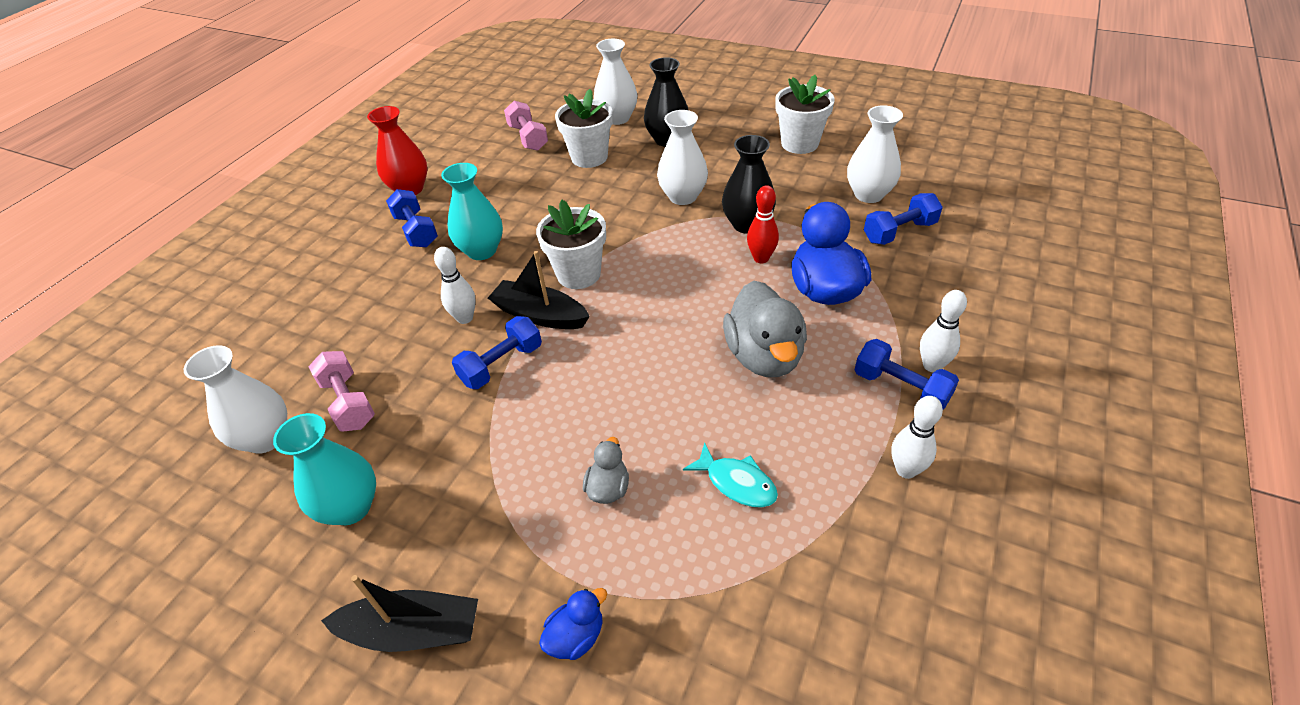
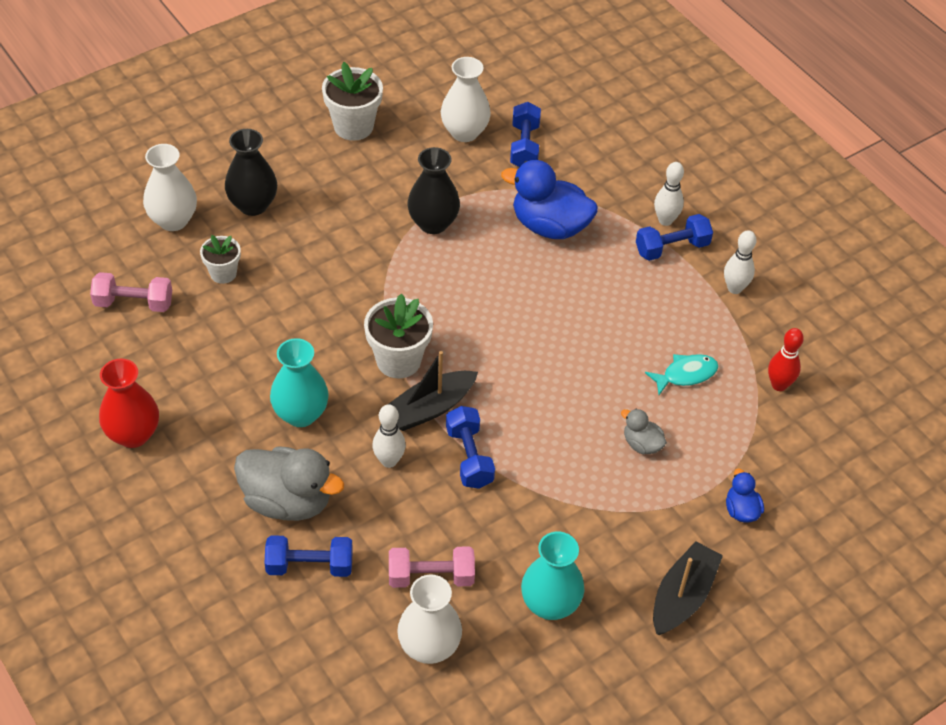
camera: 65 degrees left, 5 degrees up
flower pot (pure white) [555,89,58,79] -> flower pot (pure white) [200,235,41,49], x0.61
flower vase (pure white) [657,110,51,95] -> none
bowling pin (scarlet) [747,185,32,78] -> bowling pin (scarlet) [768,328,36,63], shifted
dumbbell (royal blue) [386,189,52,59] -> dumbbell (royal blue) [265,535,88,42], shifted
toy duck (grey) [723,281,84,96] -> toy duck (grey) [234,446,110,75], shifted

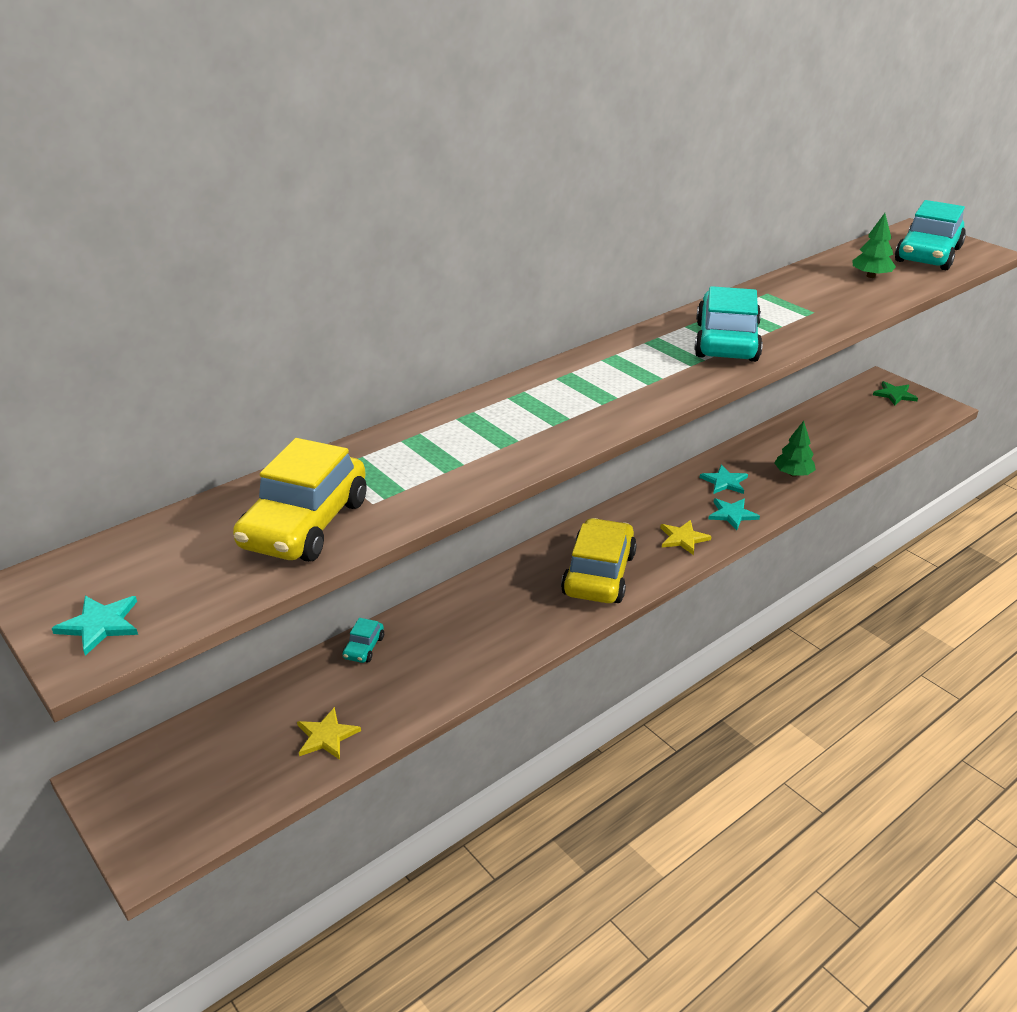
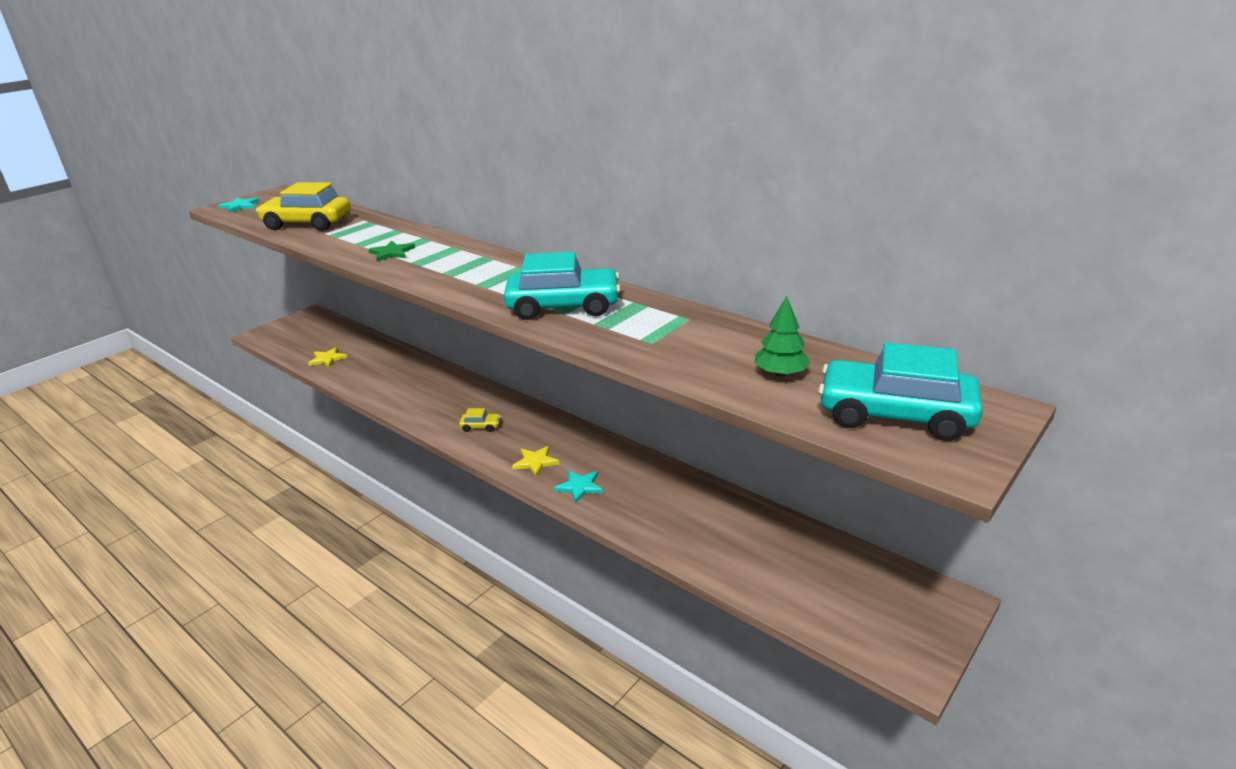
camera: 80 degrees right, 5 degrees down
star shape (green) [873,381,45,24] -> star shape (green) [368,241,47,20], shifted
tree (green) [774,421,42,56] -> none
star shape (aqua) [700,465,48,29] -> none
car (yellow) [561,518,76,85] -> car (yellow) [459,408,42,24], x0.43
car (aqua) [343,618,41,45] -> none

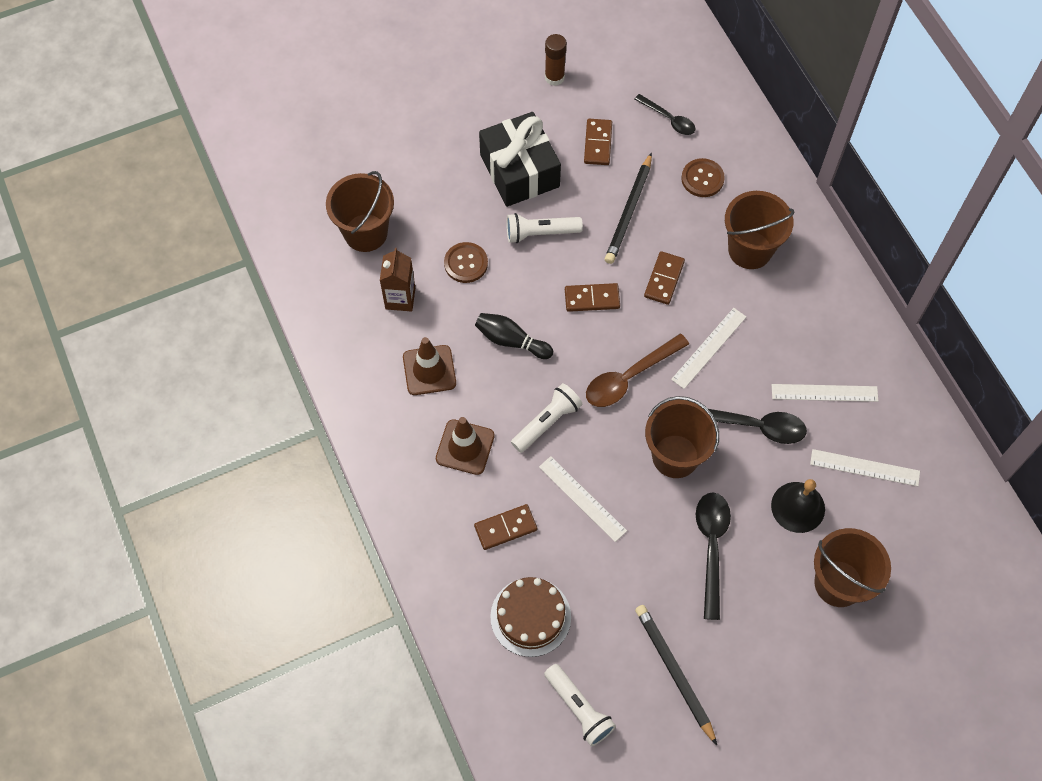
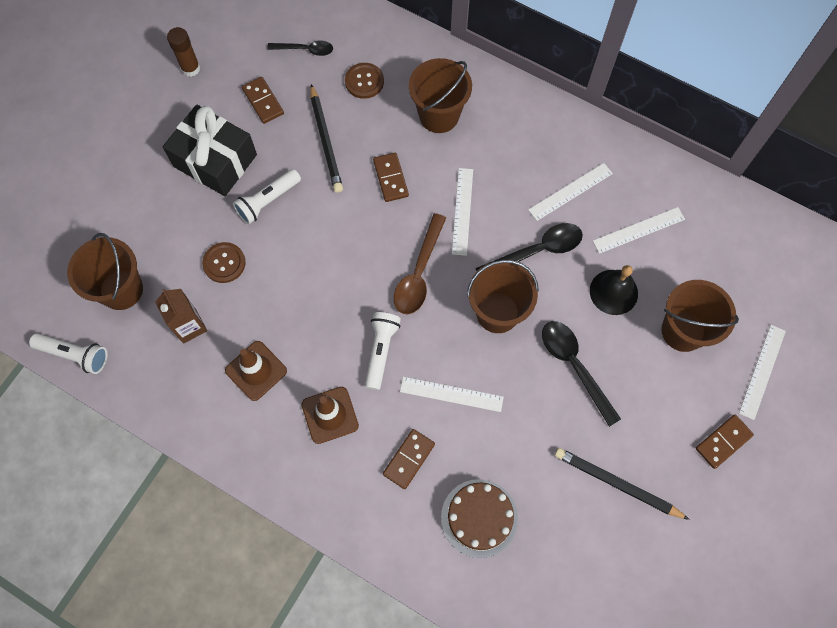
camera: 35 degrees left, 5 degrees up
domino piece (russet) [565,283,55,29] -> domino piece (russet) [696,415,58,54], shifted
bowling pin (ebony) [475,313,78,46] -> none
flashlight (pure white) [544,664,72,82] -> flashlight (pure white) [29,333,78,41], shifted
none -> measuring stick (pure white) [739,325,47,95]

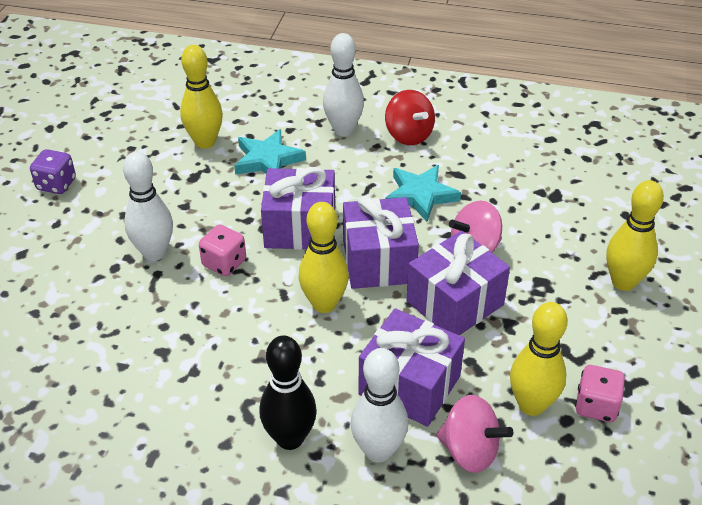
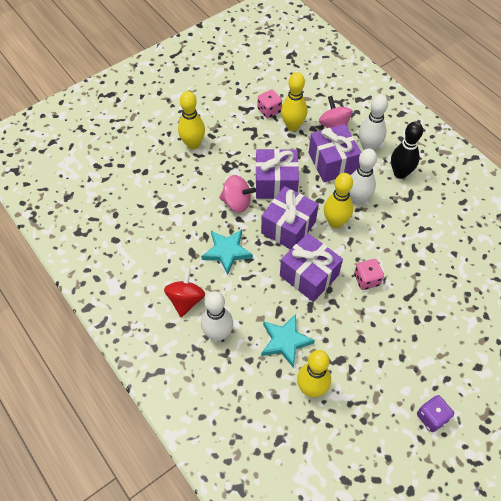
camera: 140 degrees left, 15 degrees up
bowling pin (pure white) [123,152,50,109] -> bowling pin (pure white) [349,149,28,56], shifted

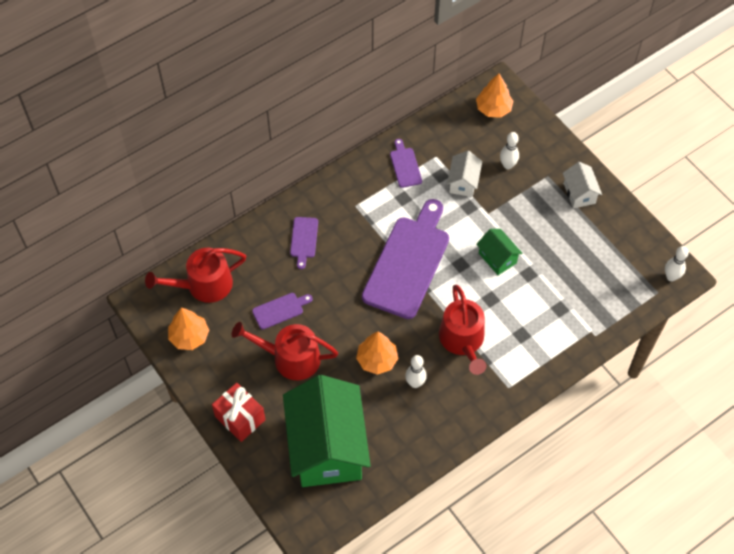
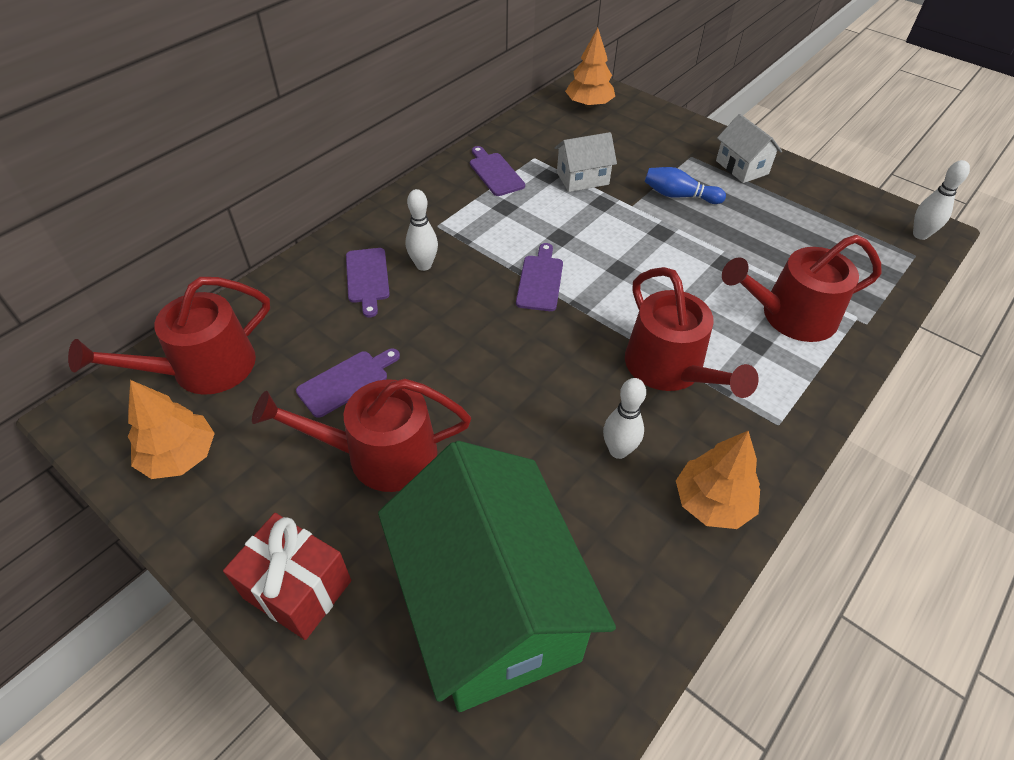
camera: 15 degrees left, 10 degrees down
bowling pin (pure white) [500,132,19,37] -> bowling pin (pure white) [406,189,32,82], shifted
toy house (pure white) [447,151,35,46] -> toy house (pure white) [555,132,62,60], 75 degrees clockwise
chopping board (violet) [362,199,87,120] -> chopping board (violet) [516,243,47,68], x0.44
toy house (green) [476,229,47,46] -> none
tree (orange-coloured) [356,332,42,43] -> tree (orange-coloured) [676,431,84,98], shifted
none -> bowling pin (royal blue) [645,167,81,37]
none -> watering can (scarlet) [722,235,160,107]

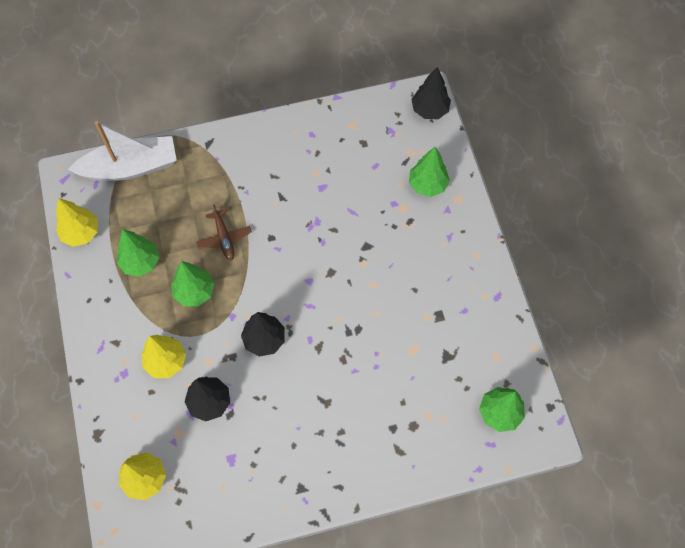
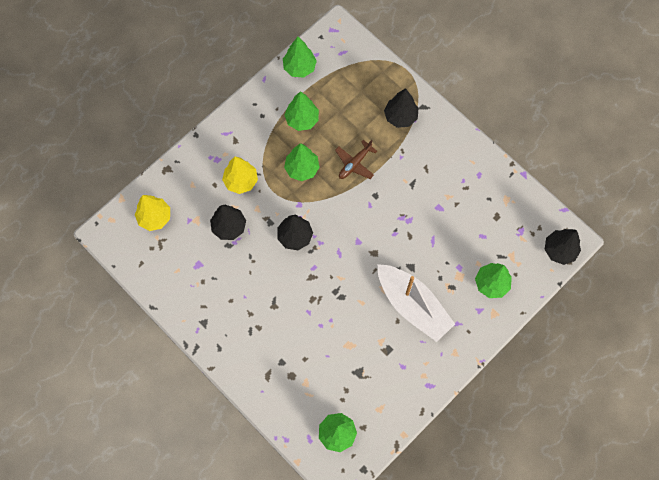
camera: 60 degrees right, 5 degrees up
sailboat (pure white) [68,121,109,60] -> sailboat (pure white) [378,264,77,78], shifted
tree (yellow) [56,198,42,49] -> tree (green) [283,37,34,40]
none -> tree (ebony) [384,88,34,40]

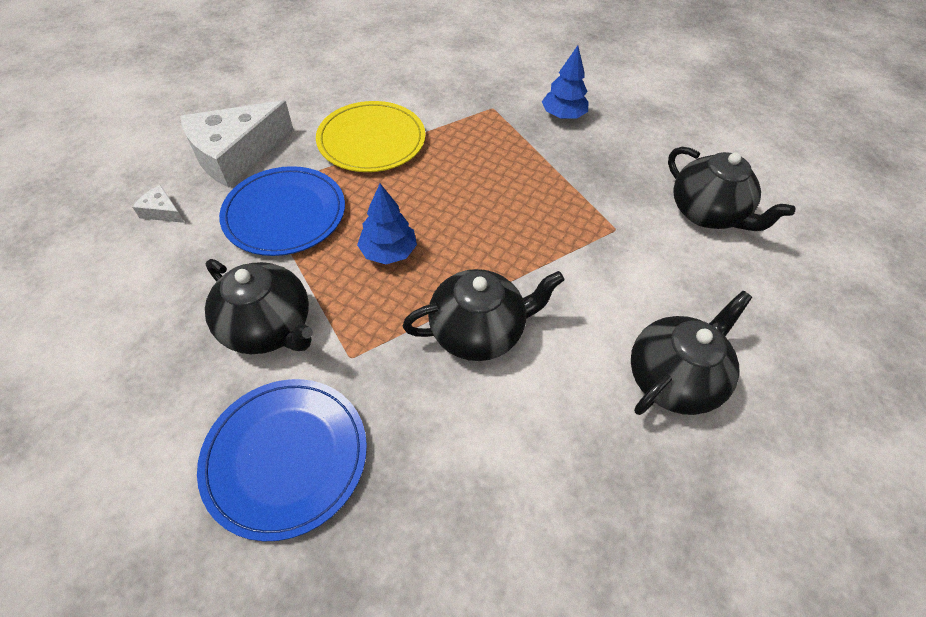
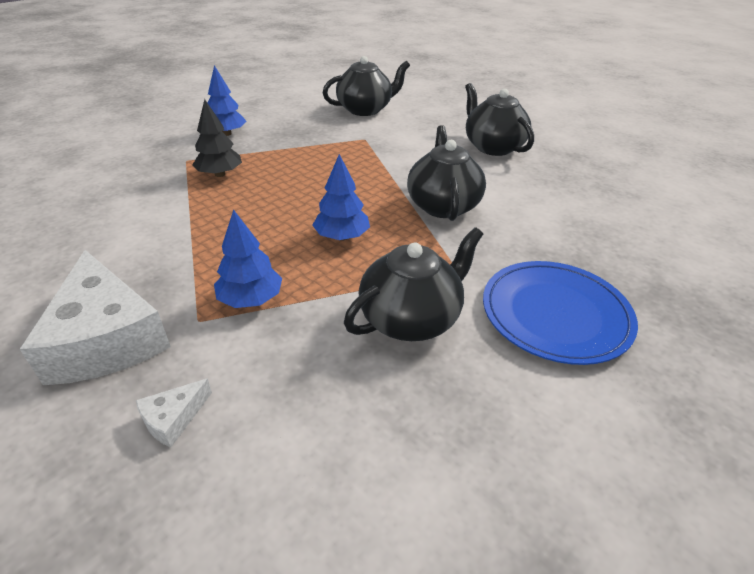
camera: 75 degrees left, 15 degrees down
dinner plate (yellow) [316,101,109,71] -> none
dinner plate (royal blue) [219,166,126,90] -> tree (royal blue) [214,209,68,99]
none -> tree (ebony) [192,99,50,78]

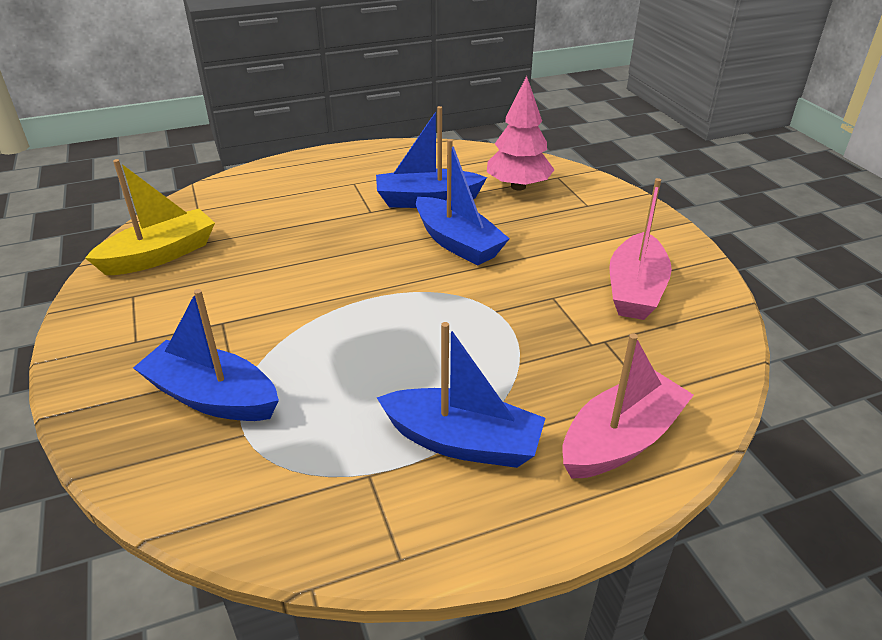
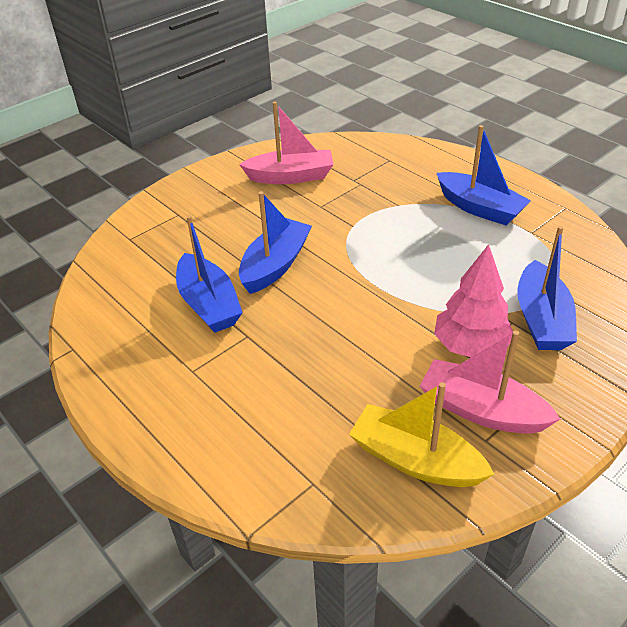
camera: 110 degrees left, 5 degrees up
tree (rose-pink) [487,76,68,115] -> tree (rose-pink) [434,244,79,113], shifted
sailboat (royal blue) [377,322,169,146] -> sailboat (royal blue) [437,125,94,100], 135 degrees clockwise
sailboat (rose-pink) [562,334,132,145] -> sailboat (rose-pink) [420,330,140,104], shifted

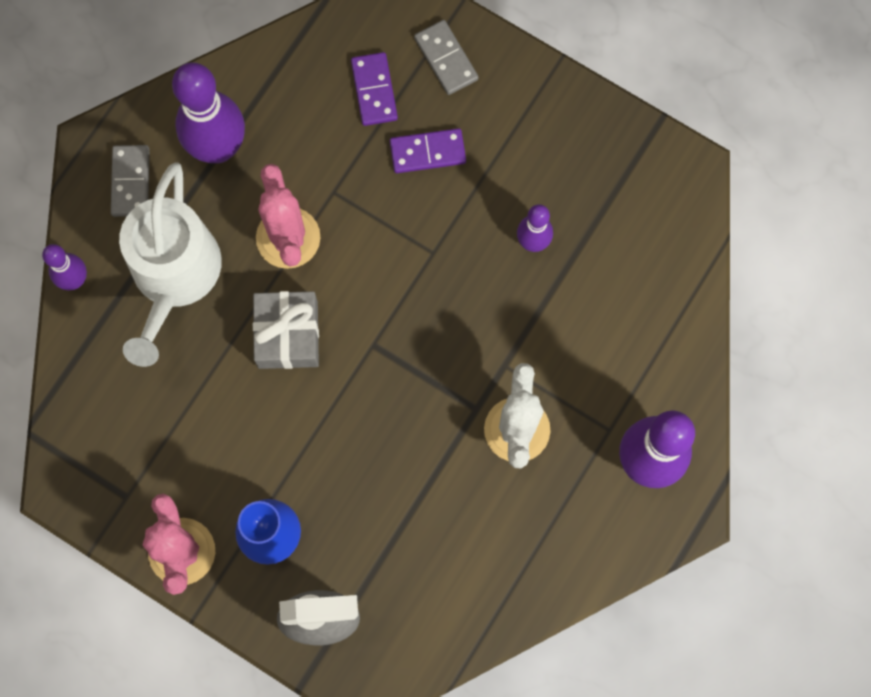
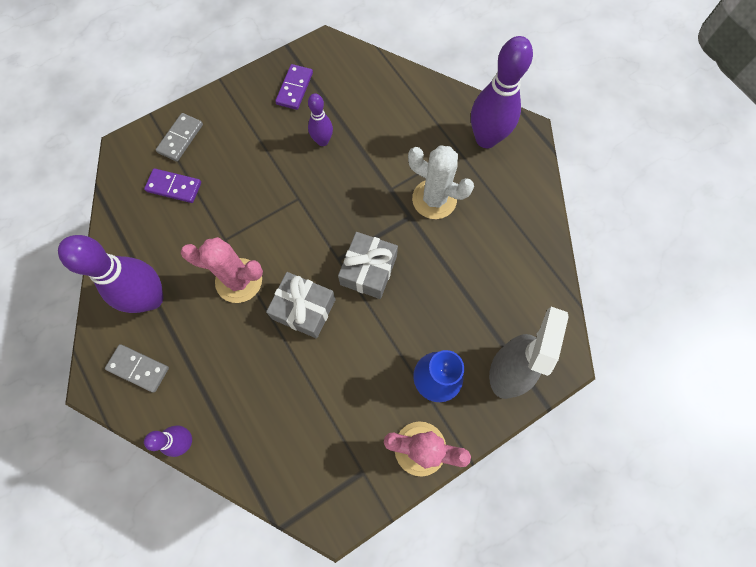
camera: 65 degrees left, 5 degrees down
domino piece (grey) [414,20,65,75] -> domino piece (grey) [156,113,47,49], 60 degrees counterclockwise
domino piece (violet) [390,128,76,45] -> domino piece (violet) [275,64,38,46], shifted
watering can (pure white) [119,162,103,205] -> none
none -> gift (grey) [338,232,60,67]

